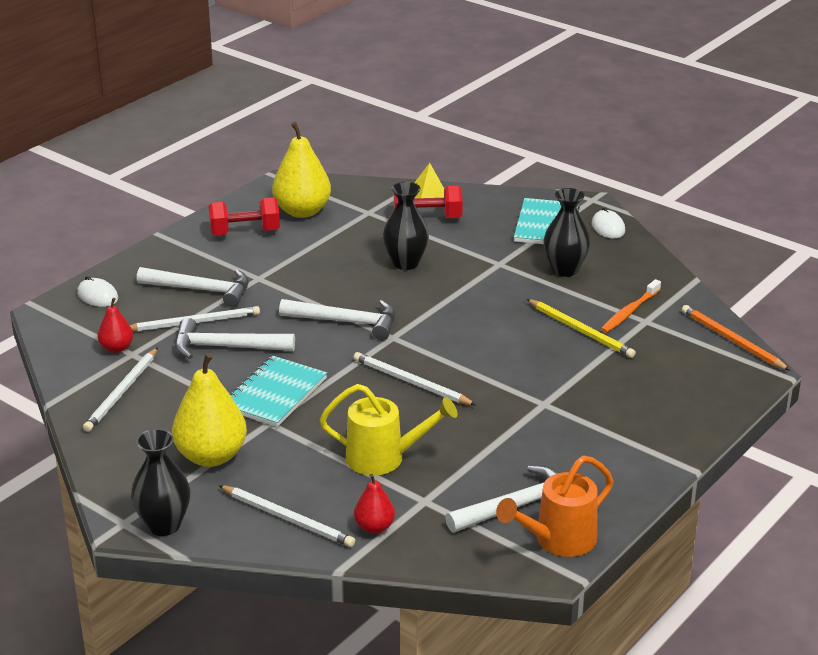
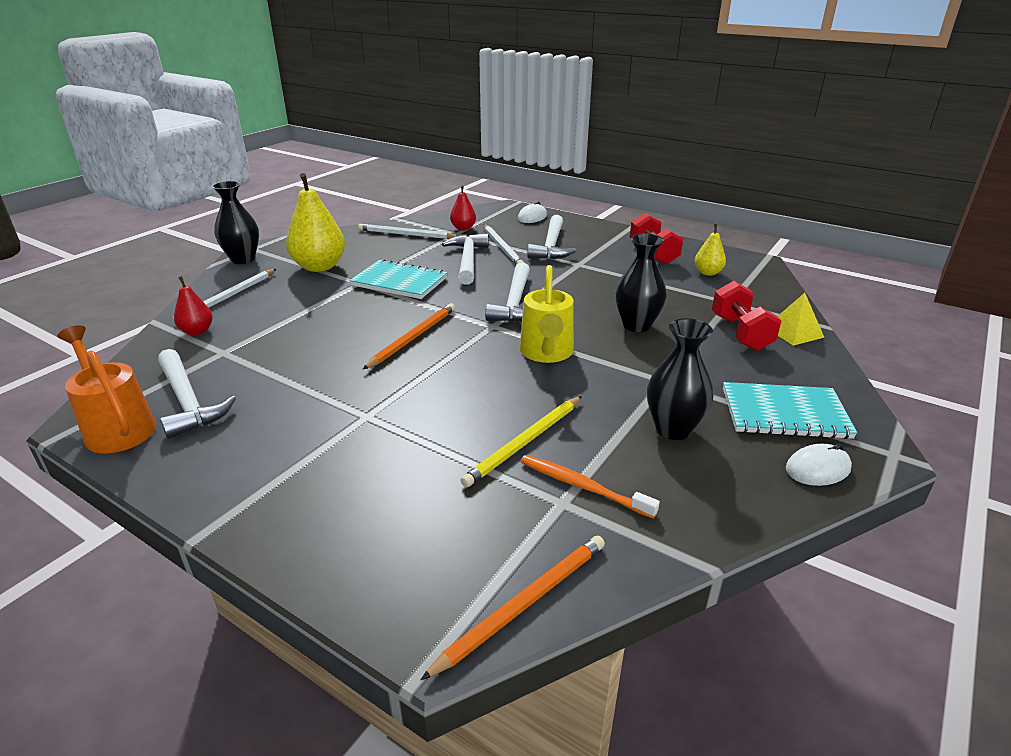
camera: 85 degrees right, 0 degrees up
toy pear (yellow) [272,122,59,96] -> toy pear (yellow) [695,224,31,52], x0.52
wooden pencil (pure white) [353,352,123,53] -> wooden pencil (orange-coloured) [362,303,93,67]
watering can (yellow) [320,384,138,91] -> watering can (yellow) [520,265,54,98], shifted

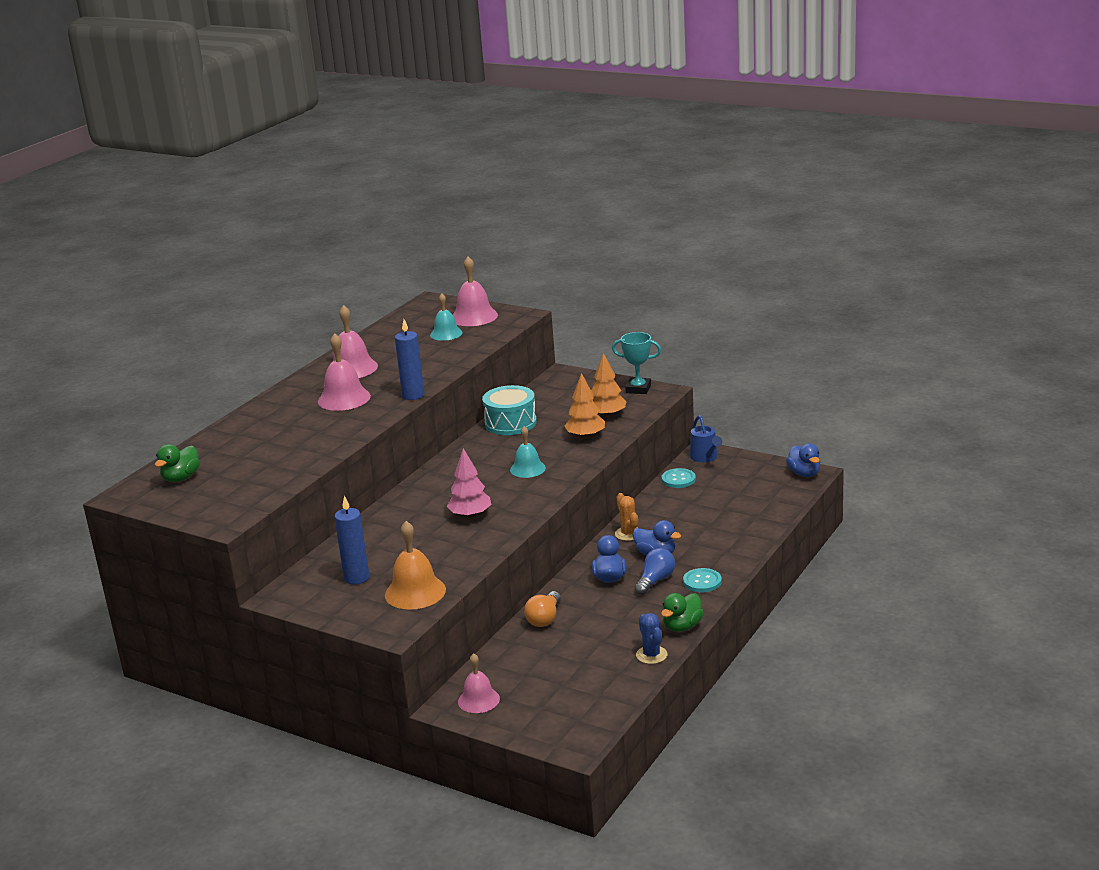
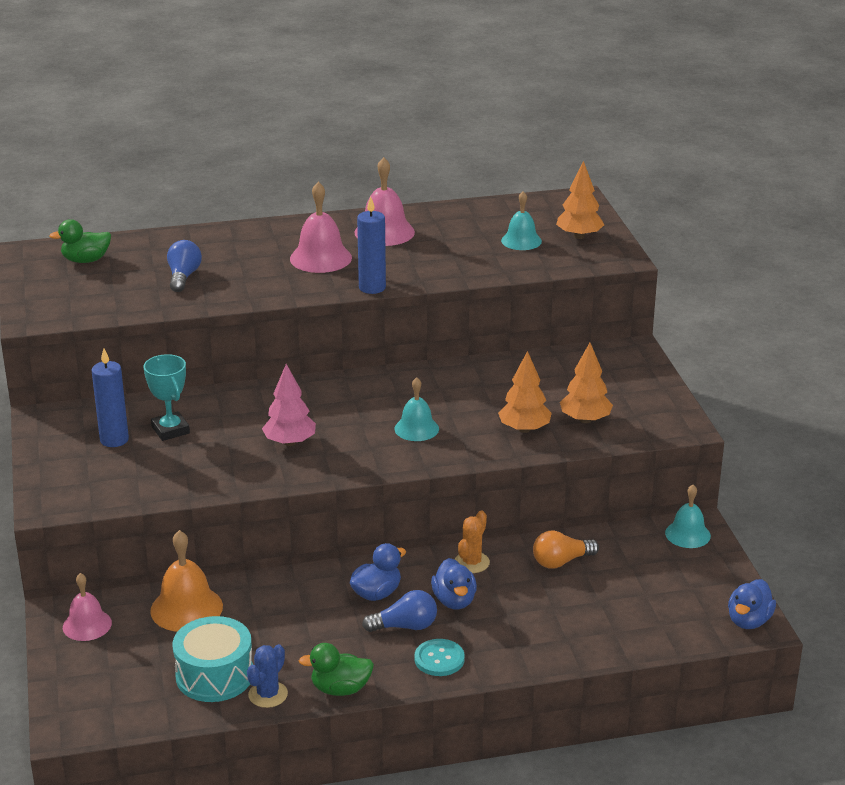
camera: 45 degrees right, 5 degrees up
hand bell (rose-pink) [453,257,45,69] -> tree (orange-coloured) [556,161,48,78]
prize cup (aqua) [612,332,49,62] -> prize cup (aqua) [144,354,46,87], shifted
toy drum (aqua) [482,385,55,50] -> toy drum (aqua) [173,616,80,86], shifted
watering can (royal blue) [690,415,32,47] -> hand bell (aqua) [665,485,46,63]
shirt button (aqua) [662,468,34,20] -> none
hand bell (orange-coloured) [385,521,61,89] -> hand bell (orange-coloured) [150,530,73,102], shifted
bulb (orange-coloured) [524,591,37,36] -> bulb (orange-coloured) [533,531,66,38], shifted
none -> bulb (royal blue) [167,240,35,52]

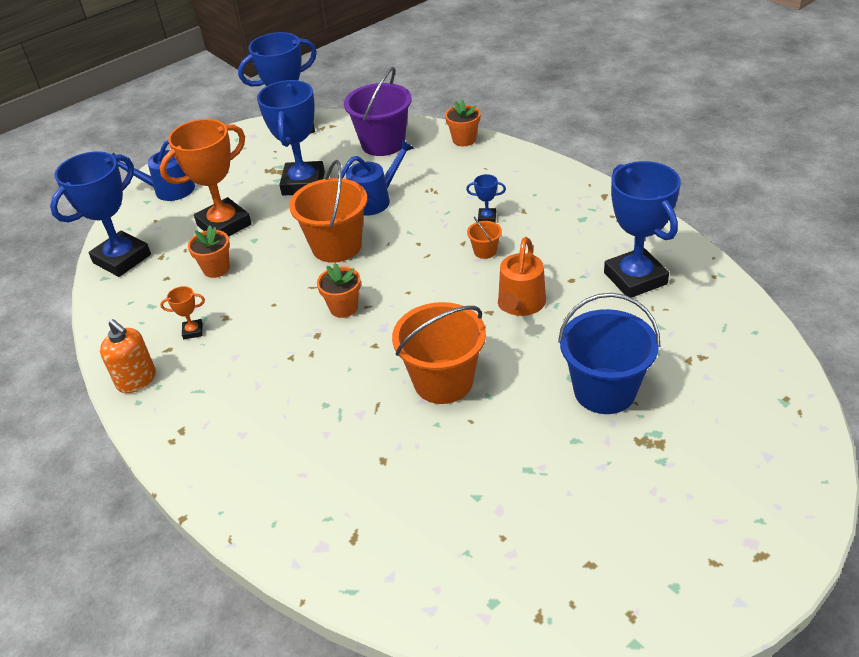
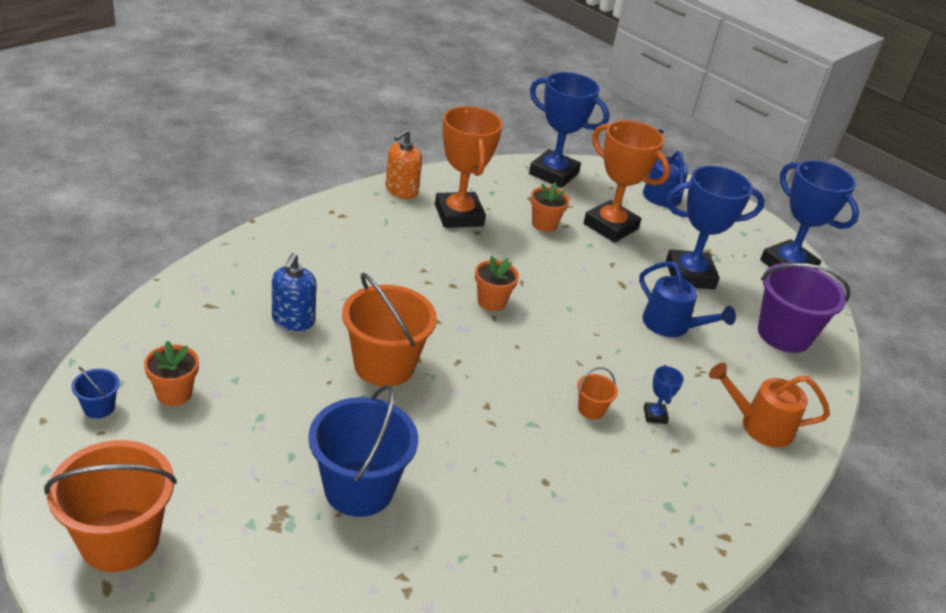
camera: 75 degrees right, 5 degrees down
flower pot (orange-coloured) [445,100,35,46] -> flower pot (orange-coloured) [144,341,55,65], shifted
bucket (orange-coloured) [289,160,78,103] -> bucket (orange-coloured) [44,440,133,132], shifted
prize cup (royal blue) [604,161,77,137] -> none
watering can (orange-coloured) [498,237,48,79] -> watering can (orange-coloured) [709,363,121,84], shifted
prize cup (orange-coloured) [160,286,45,53] -> prize cup (orange-coloured) [435,106,68,122], x2.42
none -> soap pump (royal blue) [272,253,45,78]
none -> bucket (royal blue) [71,367,49,52]

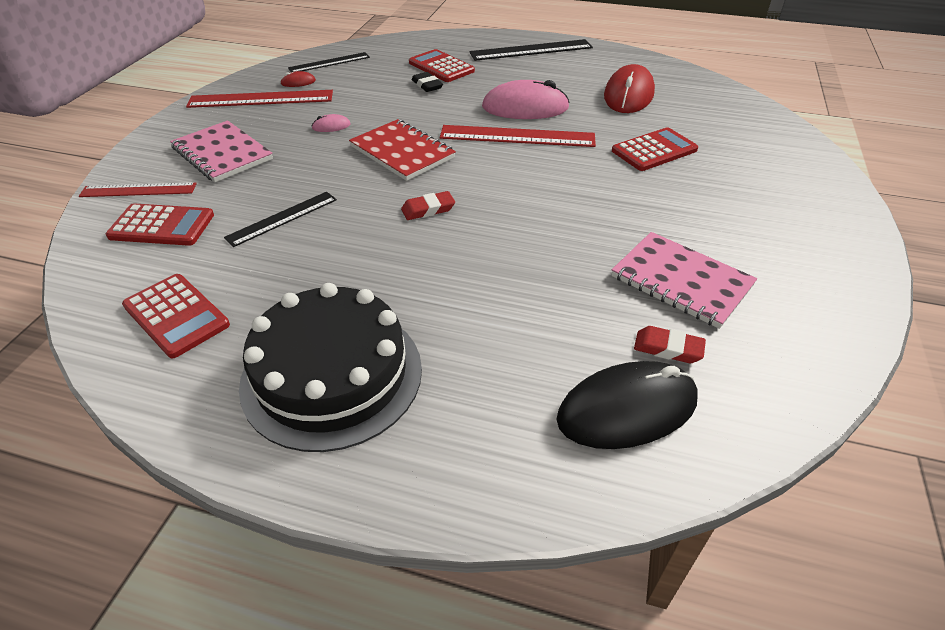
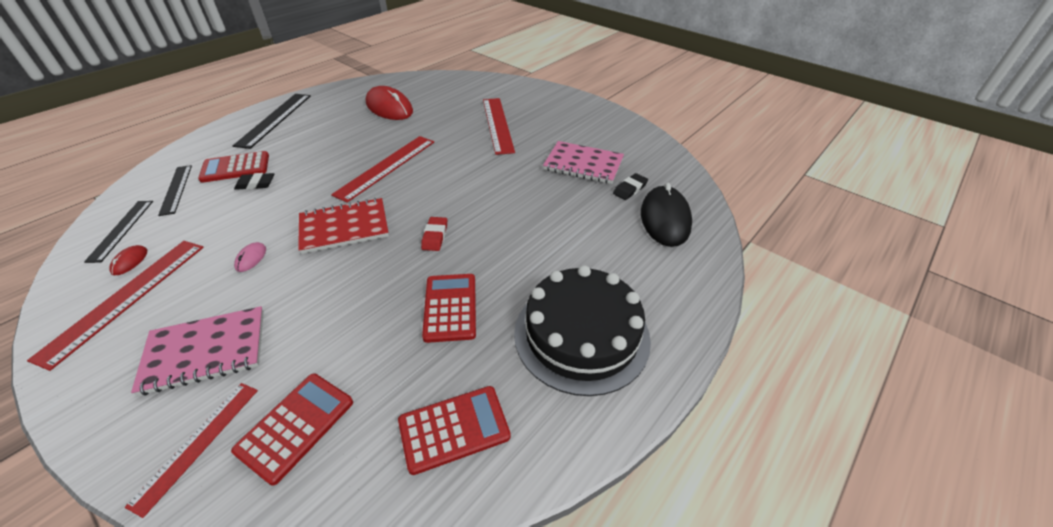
camera: 65 degrees left, 0 degrees up
PC mouse (rose-pink) [482,80,88,39] -> none
calculator (scarlet) [612,127,86,44] -> calculator (scarlet) [422,274,54,69], shifted
measuring stick (ebony) [224,192,113,55] -> measuring stick (ebony) [158,165,34,51], shifted
notepad (rose-pink) [611,232,146,97] -> notepad (rose-pink) [543,141,81,43], 45 degrees clockwise
gum eraser (scarlet) [634,326,72,37] -> gum eraser (ebony) [613,173,35,27]
none -> measuring stick (scarlet) [483,98,32,57]

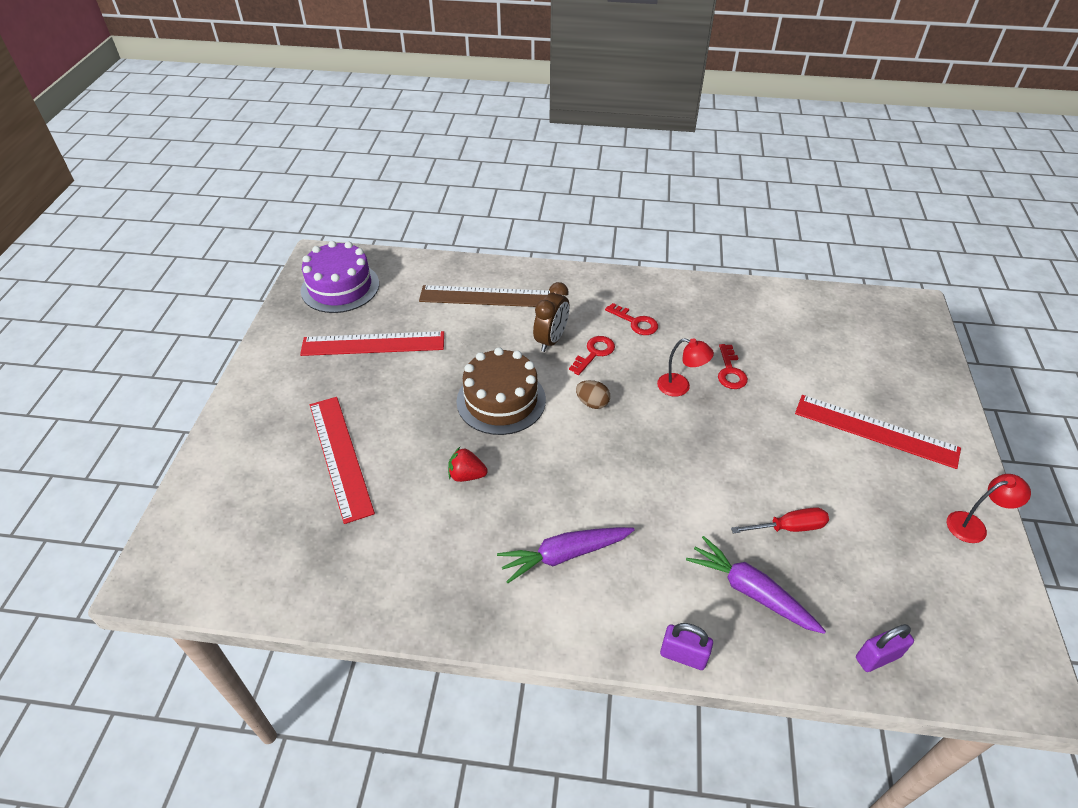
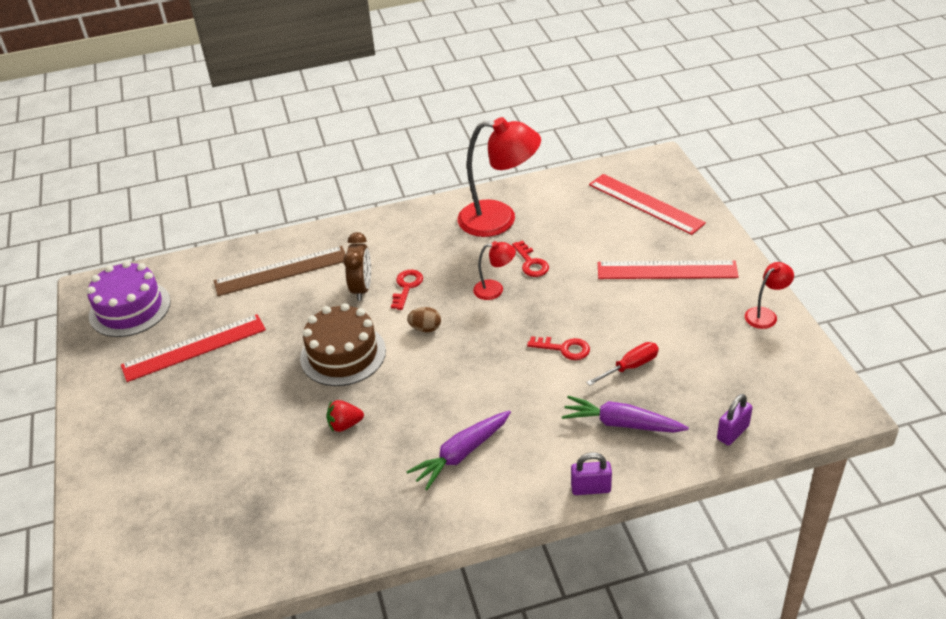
camera: 20 degrees left, 5 degrees down
latchkey (scarlet) [605,303,53,32] -> latchkey (scarlet) [527,336,63,24], shifted
measuring stick (scarlet) [310,397,65,127] -> measuring stick (scarlet) [589,174,117,61], shifted
none -> reading lamp (scarlet) [458,117,83,120]

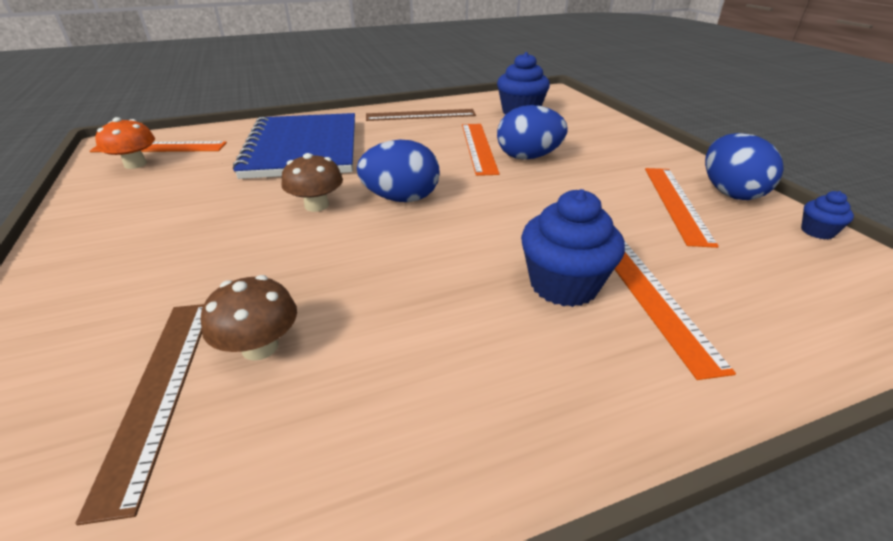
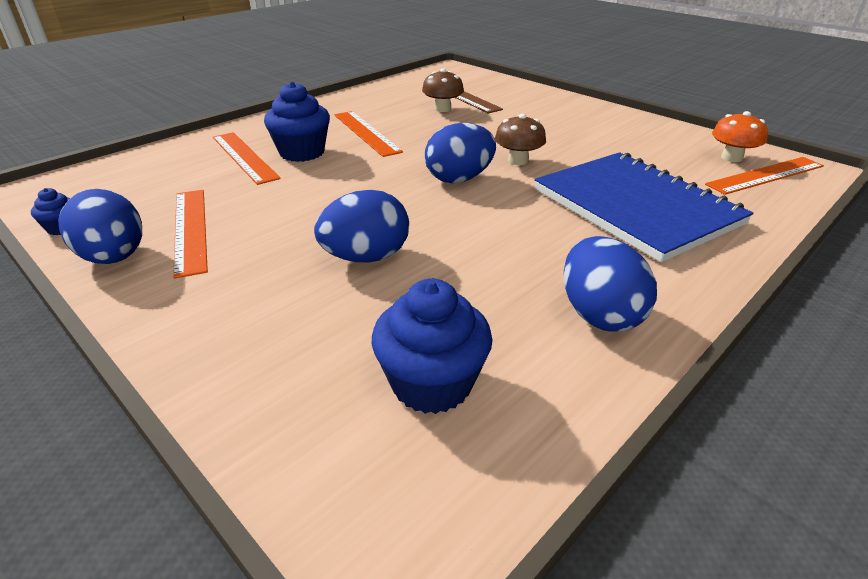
camera: 155 degrees right, 0 degrees up
measuring stick (russet) [366,109,110,12] -> egg (royal blue) [564,236,93,96]
measuring stick (orange-coloured) [462,124,38,52] -> measuring stick (orange-coloured) [334,111,69,46], shifted

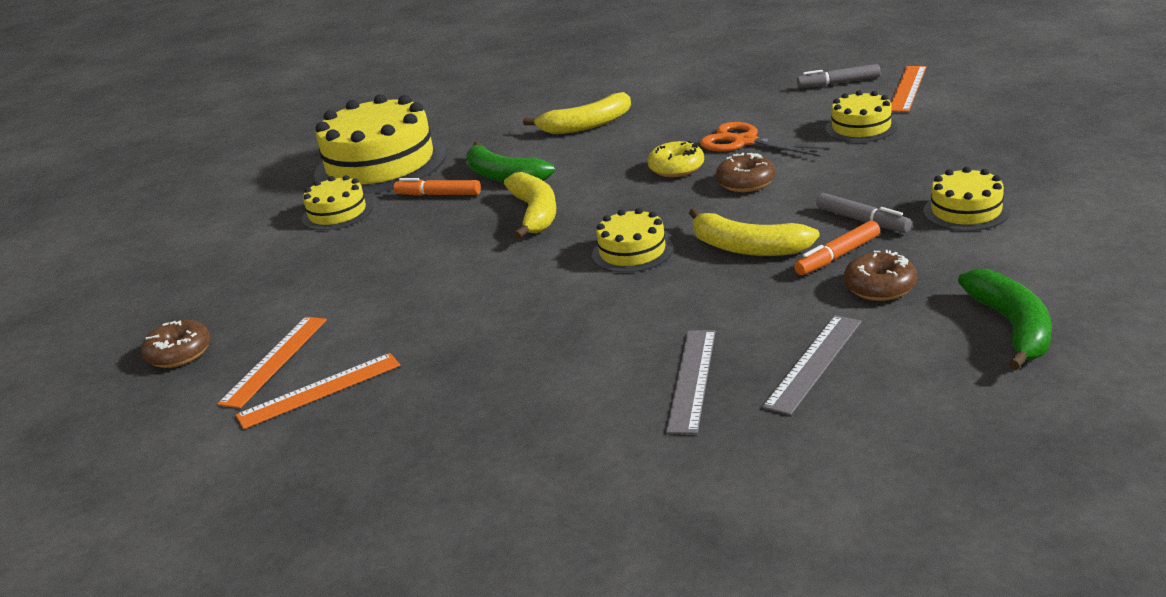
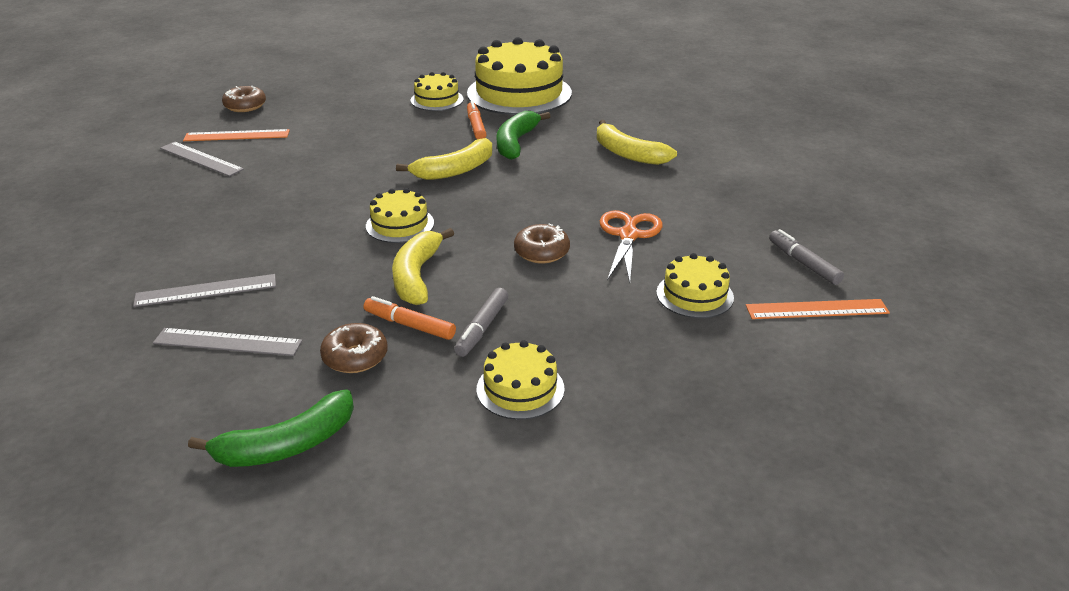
camera: 60 degrees right, 5 degrees up
donut (yellow) [647,141,57,36] -> none
measuring stick (orange-coloured) [236,353,164,76] -> measuring stick (grey) [160,142,84,35]

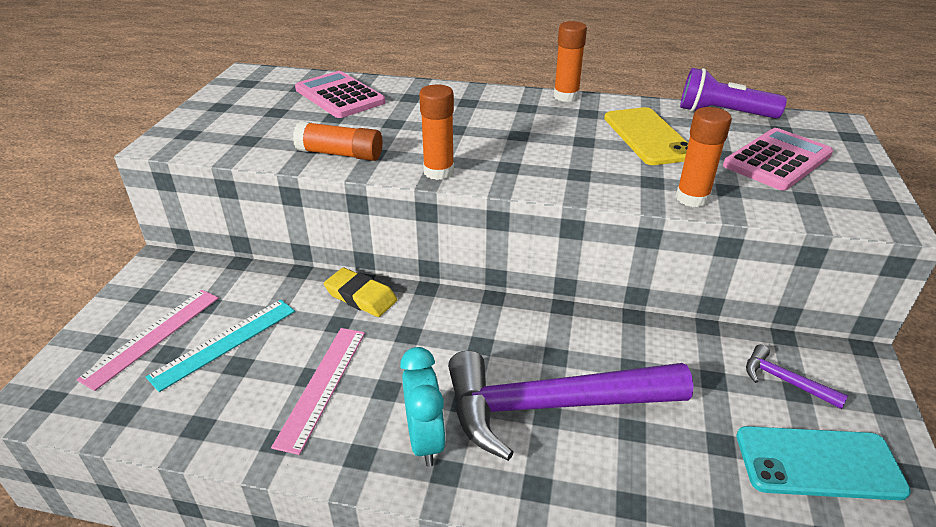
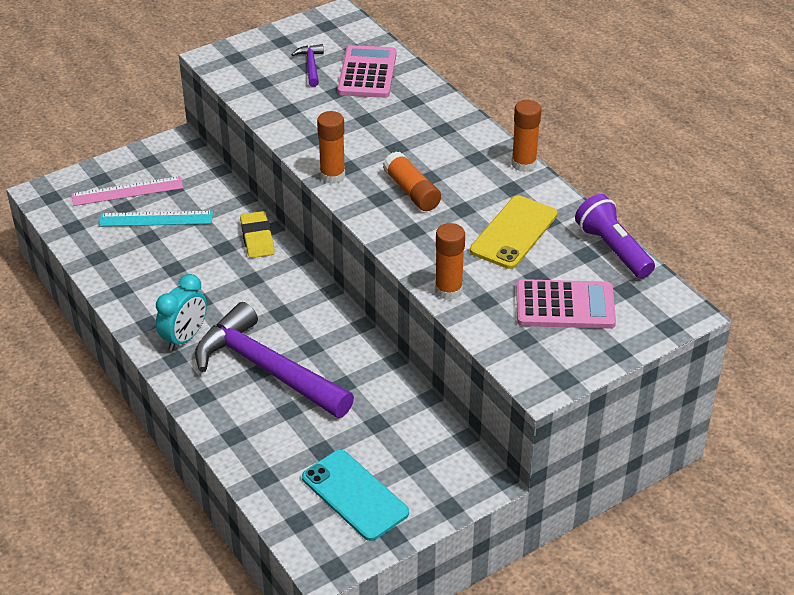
camera: 45 degrees right, 5 degrees up
glue stick (orange-coloured) [293,121,90,40] -> glue stick (orange-coloured) [383,151,58,60], shifted
measuring stick (rose-pink) [271,328,94,127] -> none
hammer (violet) [746,344,102,65] -> hammer (violet) [291,44,33,43], shifted

